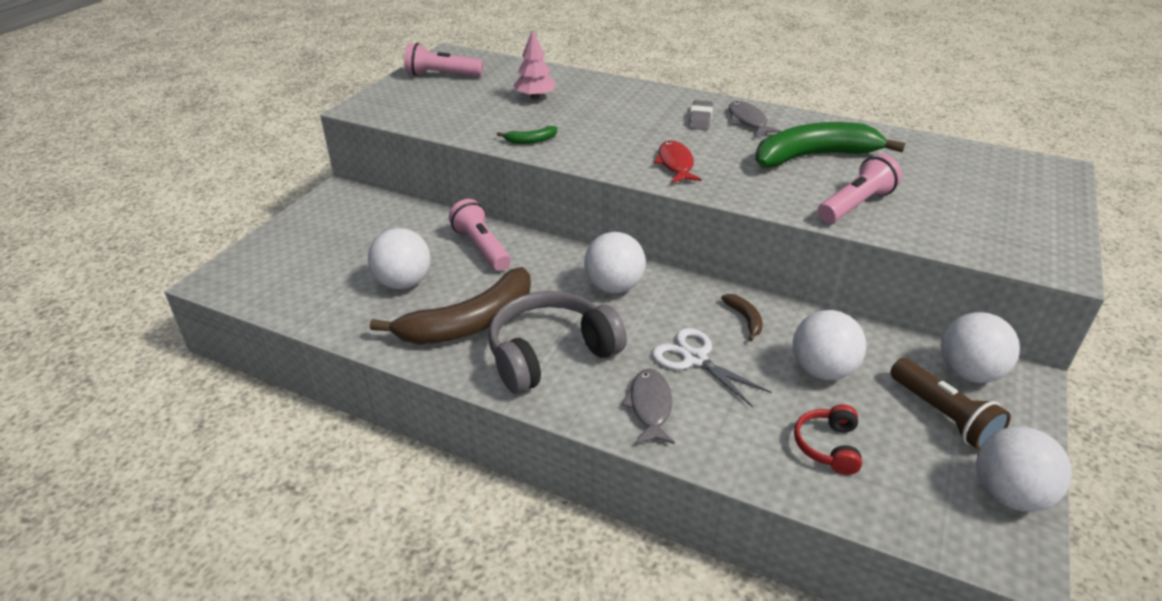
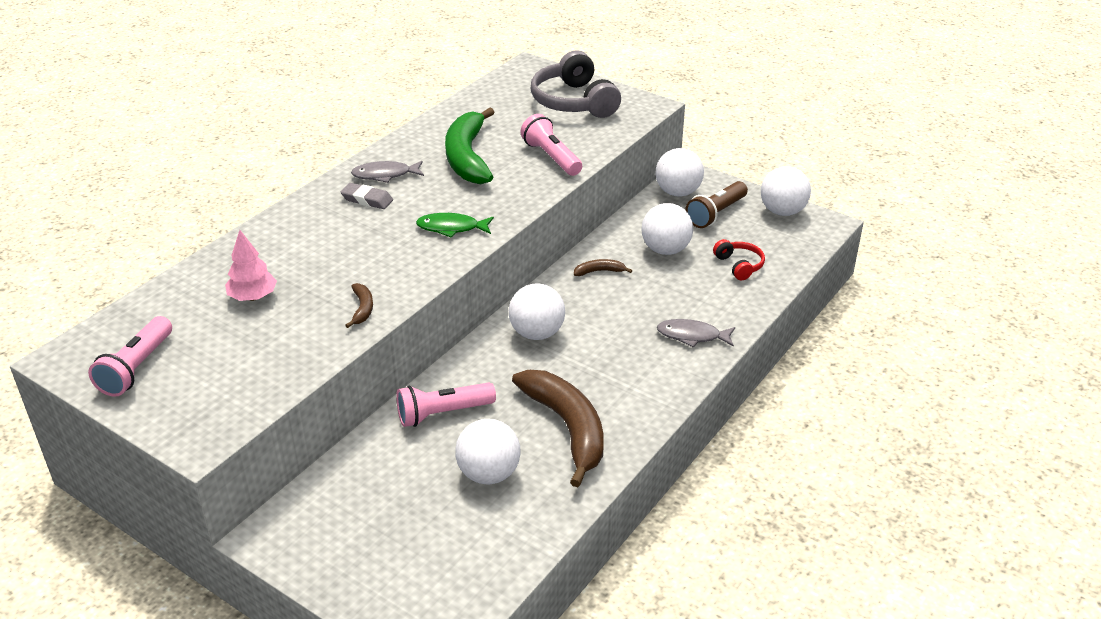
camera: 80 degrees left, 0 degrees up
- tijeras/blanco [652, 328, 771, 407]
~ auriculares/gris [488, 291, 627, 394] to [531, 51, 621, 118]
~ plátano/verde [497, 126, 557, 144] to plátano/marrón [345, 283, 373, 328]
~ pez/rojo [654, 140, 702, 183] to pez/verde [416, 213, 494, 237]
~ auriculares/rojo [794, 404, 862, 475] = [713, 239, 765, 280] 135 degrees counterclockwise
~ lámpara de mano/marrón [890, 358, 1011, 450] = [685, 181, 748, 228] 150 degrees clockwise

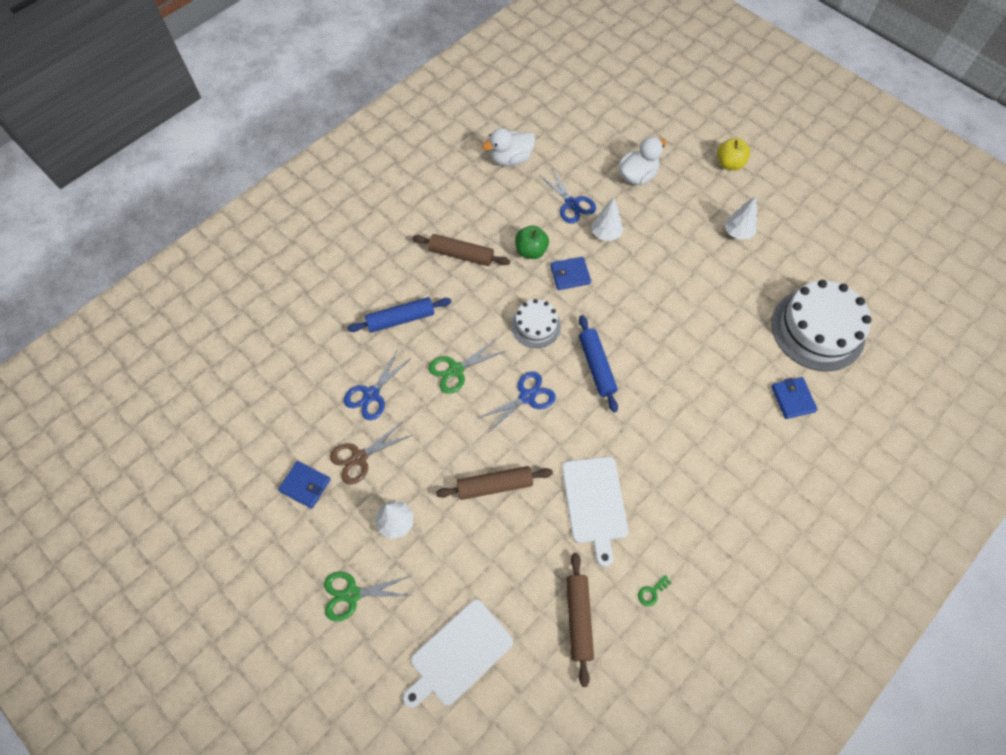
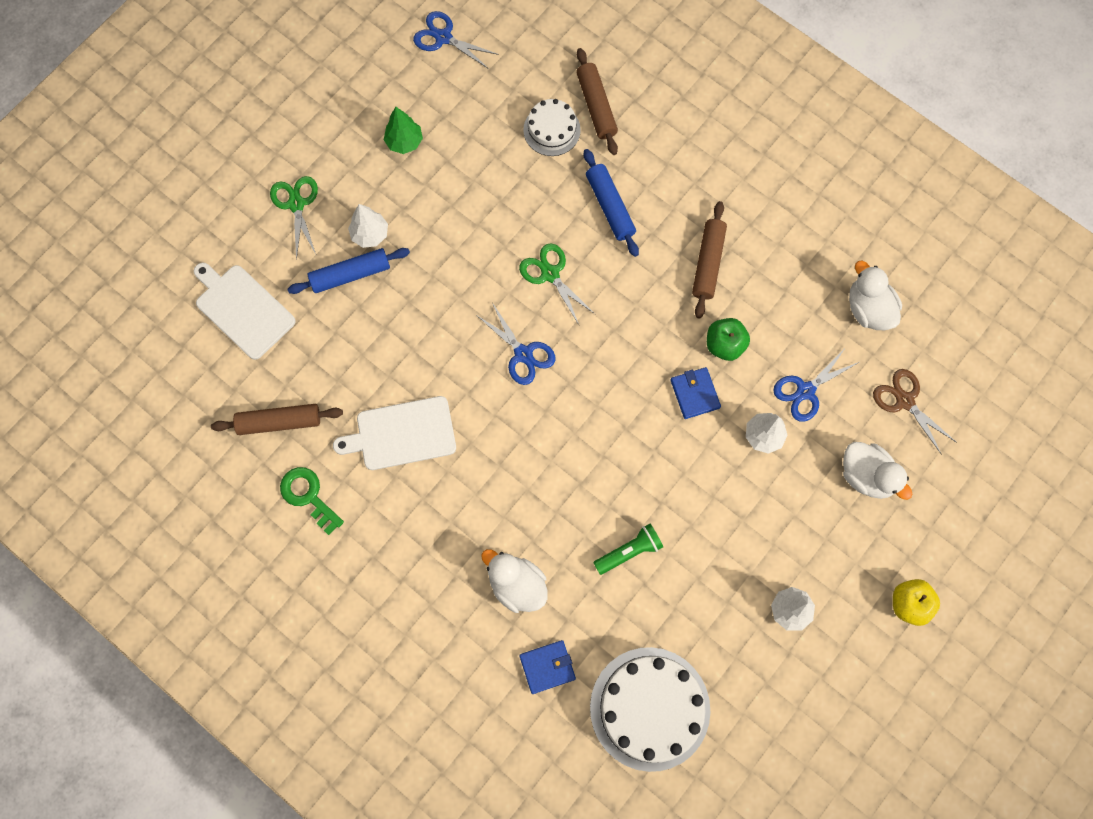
camera: 85 degrees right, 10 degrees up
+ pato/blanco [481, 549, 548, 613]
+ lámpara de mano/verde [593, 524, 663, 575]
~ tijeras/marrón [330, 422, 412, 485] to [873, 369, 957, 455]
~ tijeras/azul [344, 351, 411, 420] to [413, 11, 498, 69]
~ rodillo/marrón [436, 466, 553, 500] to [576, 48, 618, 155]
~ tarta/blanco [511, 299, 561, 348] to [523, 99, 581, 156]
~ rodillo/azul [579, 315, 618, 413] to [287, 248, 410, 294]
~ cartera/azul [278, 461, 331, 509] to árbol/verde [384, 107, 423, 154]
~ llave/verde [638, 575, 672, 606] = [280, 467, 344, 535] x1.92

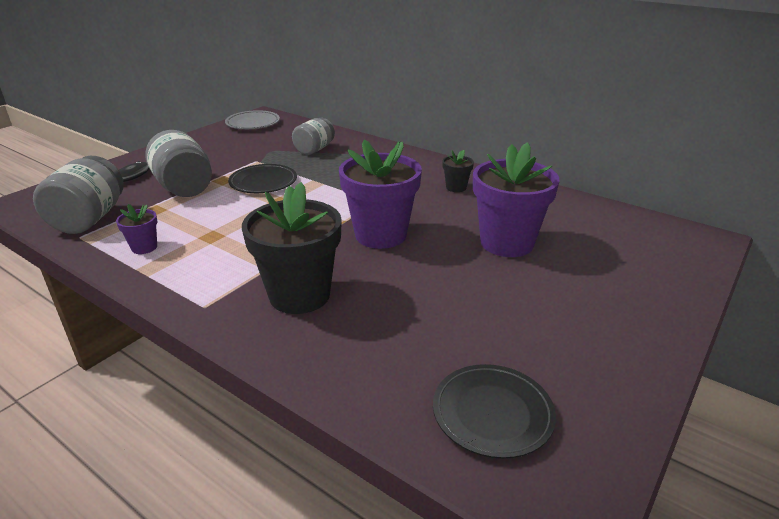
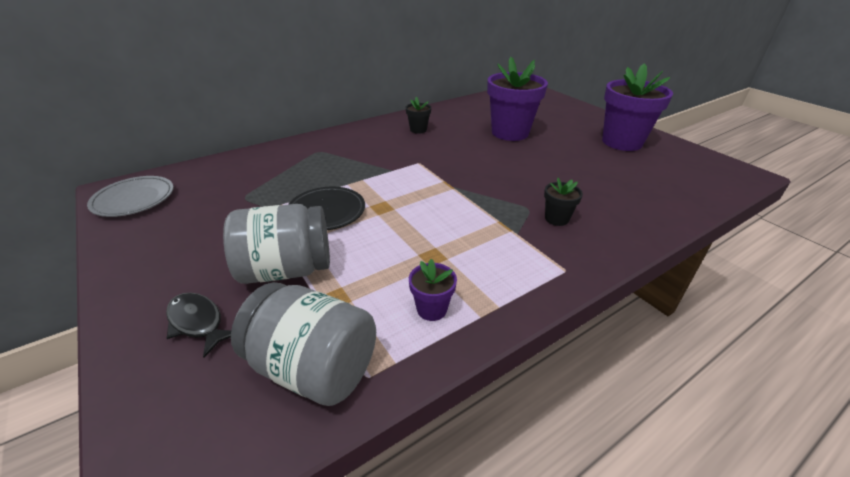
camera: 70 degrees left, 5 degrees up
- tarro/gris [292, 118, 335, 155]
- plato/negro [433, 364, 556, 459]
~ maceta/morado [339, 140, 422, 249] to [602, 63, 673, 151]
~ maceta/negro [242, 182, 342, 314] = [544, 178, 583, 226] x0.46

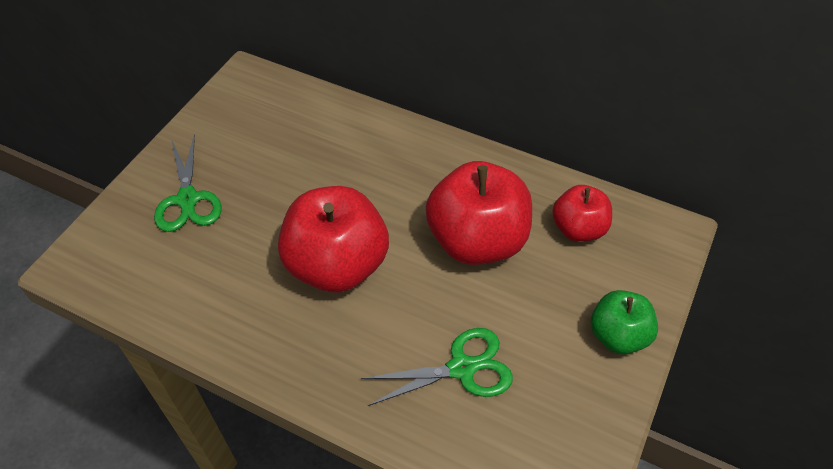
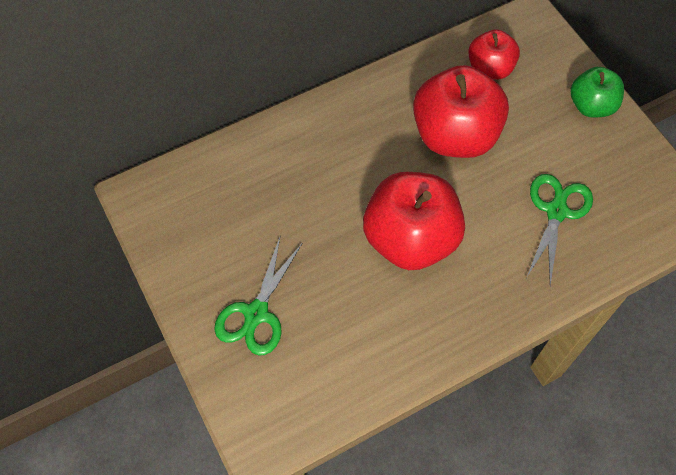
camera: 55 degrees left, 10 degrees up
~ tijeras/verde [154, 134, 222, 232] = [214, 237, 302, 356] 90 degrees clockwise

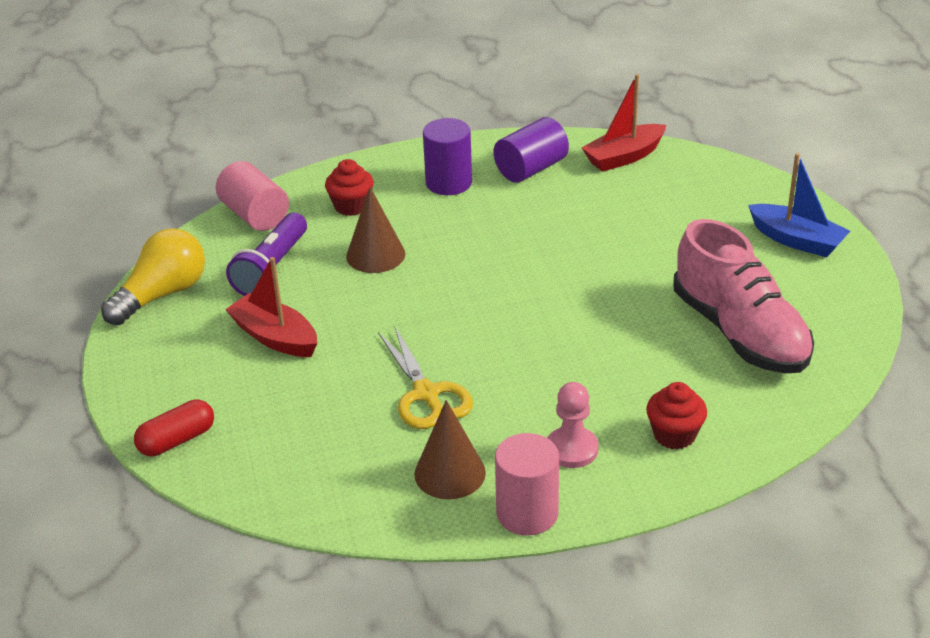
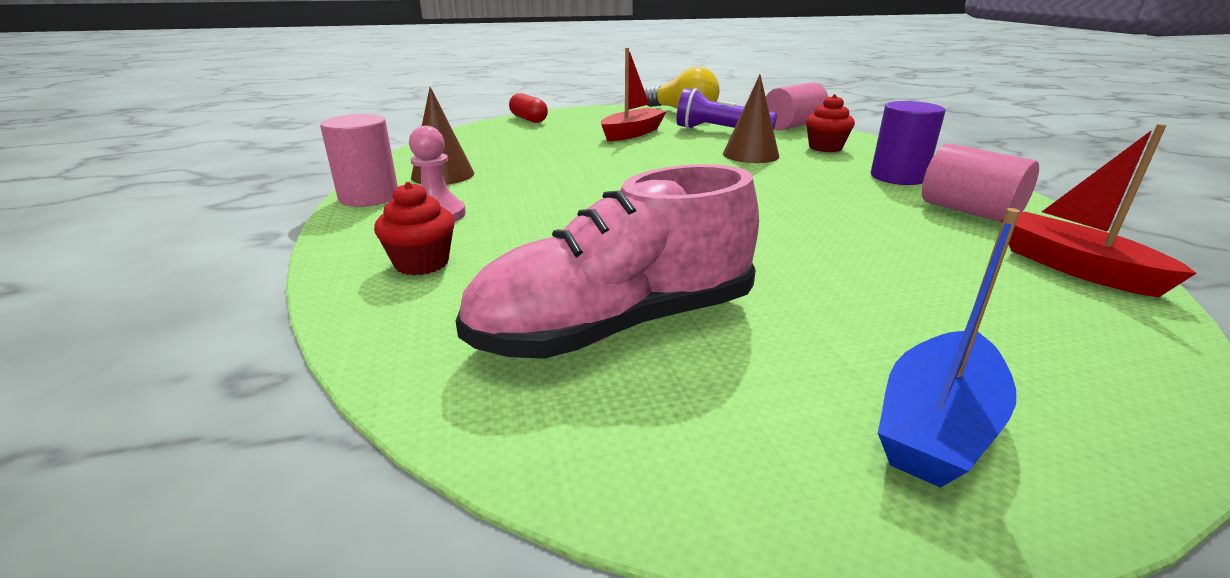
camera: 90 degrees right, 10 degrees down
- tijeras/amarillo [378, 325, 473, 429]
~ cilindro/morado [494, 117, 569, 182] to cilindro/rosa [922, 143, 1039, 222]

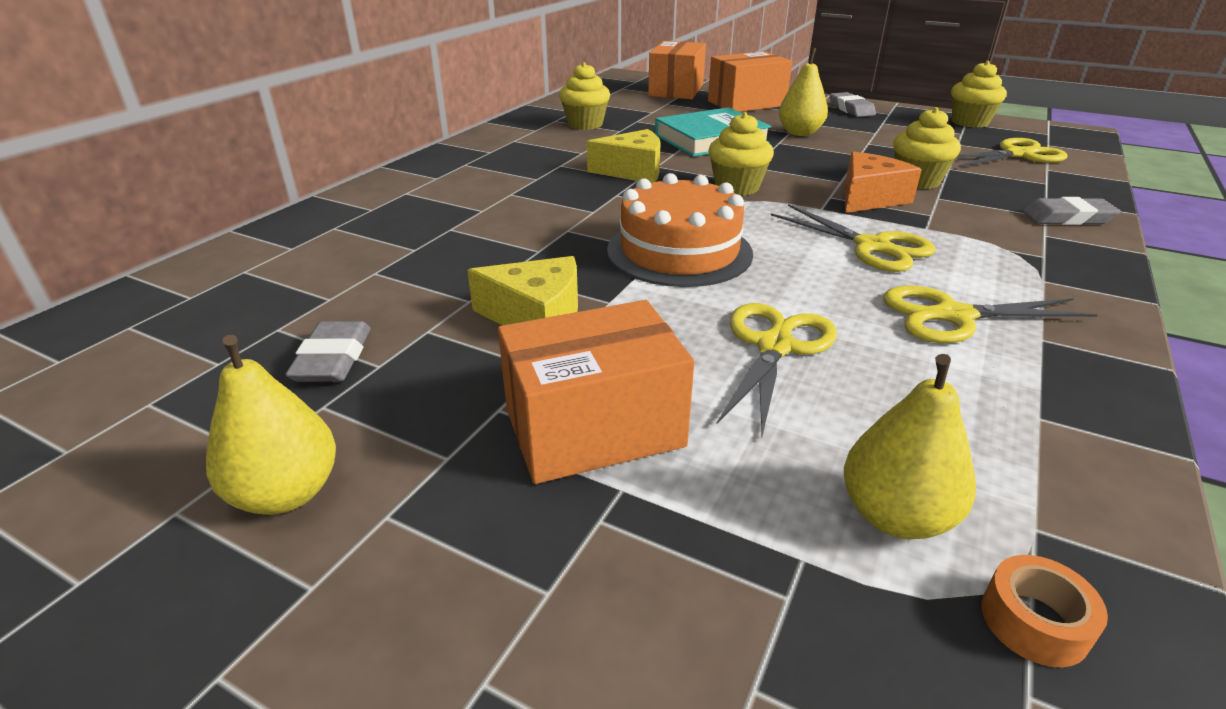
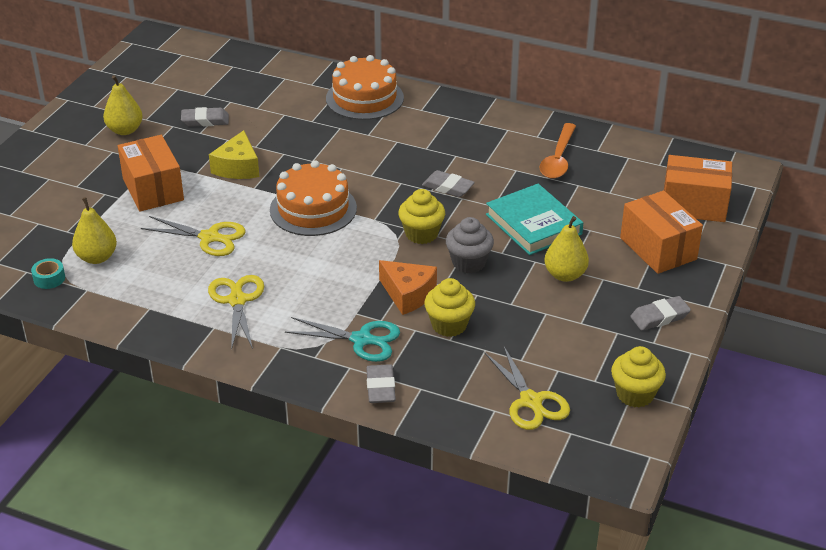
camera: 85 degrees right, 5 degrees up
- tijeras/amarillo [771, 204, 935, 272]
+ tijeras/turquesa [285, 317, 400, 362]
+ tarta/naranja [326, 55, 404, 120]
+ magdalena/gris [446, 217, 494, 273]
~ magdalena/amarillo [559, 62, 610, 130] to cuchara/naranja [539, 123, 576, 179]
~ queso/amarillo [587, 129, 661, 183] to goma de borrar/gris [422, 170, 475, 197]
~ cinta adhesiva/naranja [982, 555, 1108, 667] to cinta adhesiva/turquesa [31, 258, 65, 289]

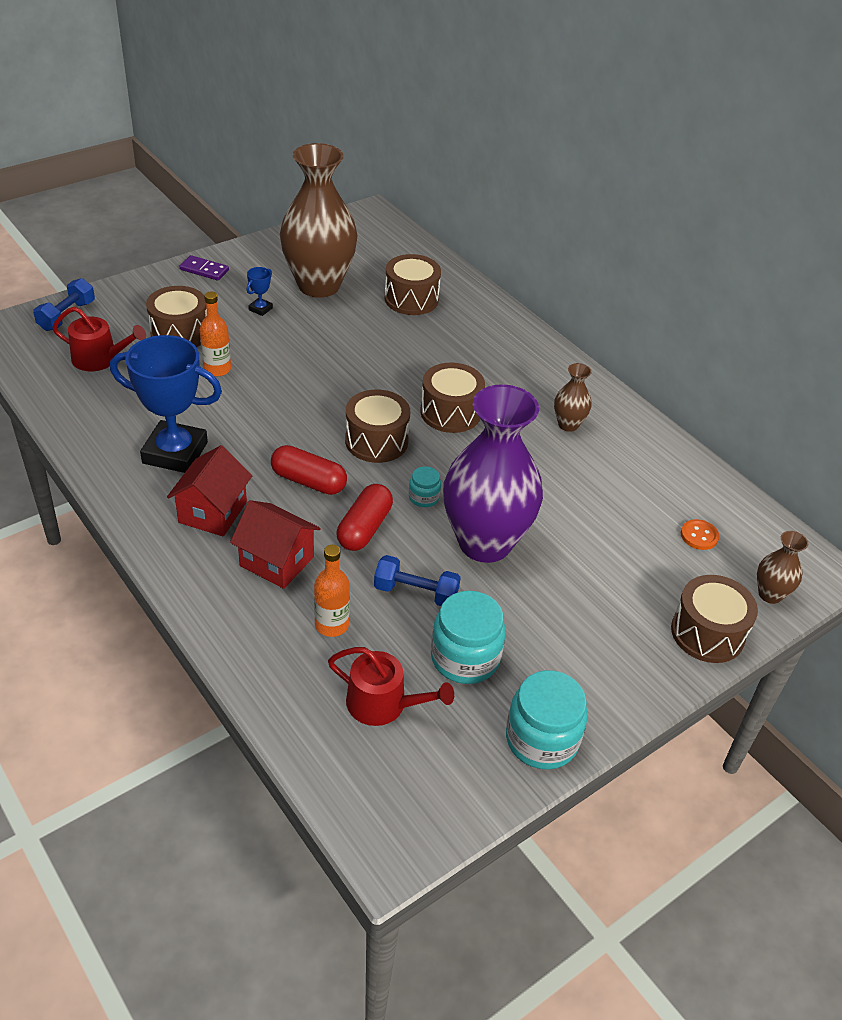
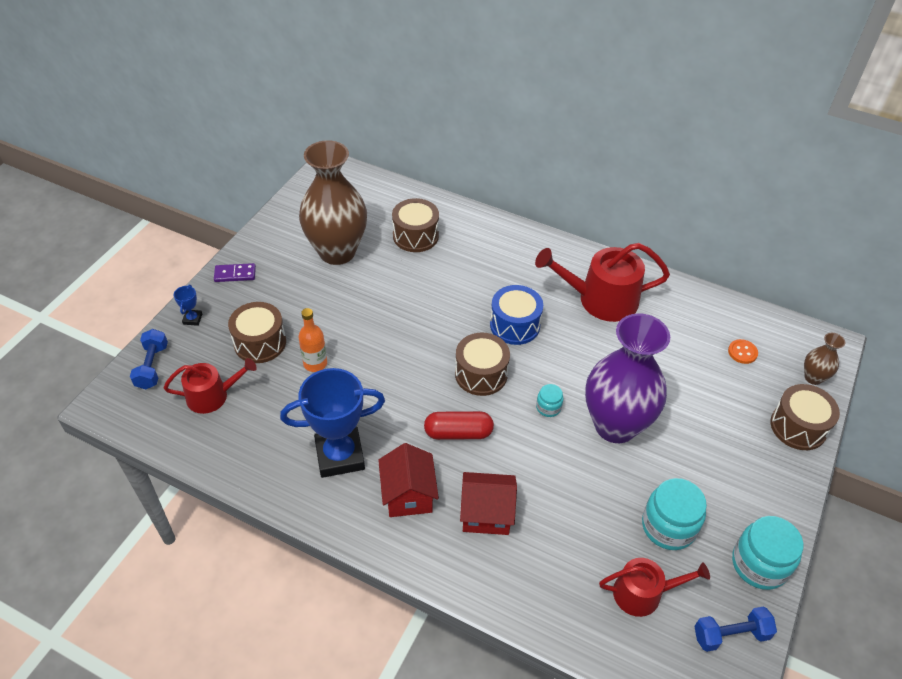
camera: 25 degrees left, 5 degrees up
- botella/naranja [314, 545, 350, 637]
- cápsula/rojo [337, 484, 393, 551]
~ trofeo/azul [247, 267, 273, 316] to [174, 285, 202, 326]
~ mancuerna/azul [374, 555, 461, 606] to [694, 606, 777, 652]
~ florero/marrón [554, 363, 592, 432] to regadera/rojo [535, 243, 670, 322]
~ tambor/marrón [420, 363, 485, 433] to tambor/azul [490, 285, 543, 345]

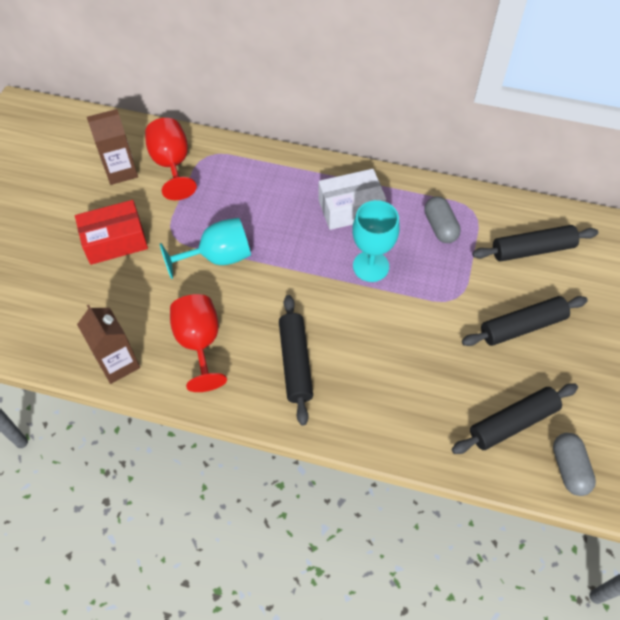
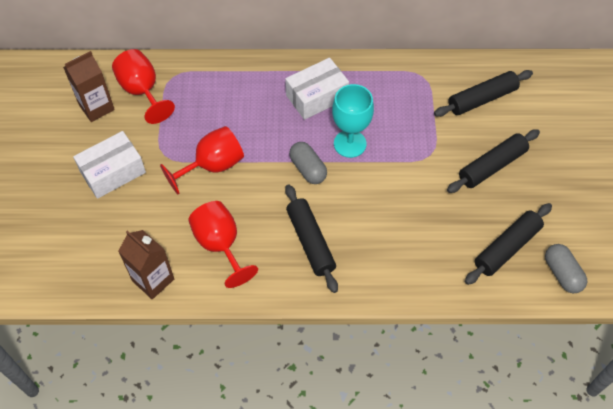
camera: 15 degrees left, 0 degrees up
~ cápsula/gris [425, 196, 461, 243] to [289, 142, 327, 184]
~ caja/rojo [75, 200, 148, 265] to caja/blanco [73, 131, 146, 199]
~ copa/turquesa [160, 218, 251, 279] to copa/rojo [160, 126, 244, 194]

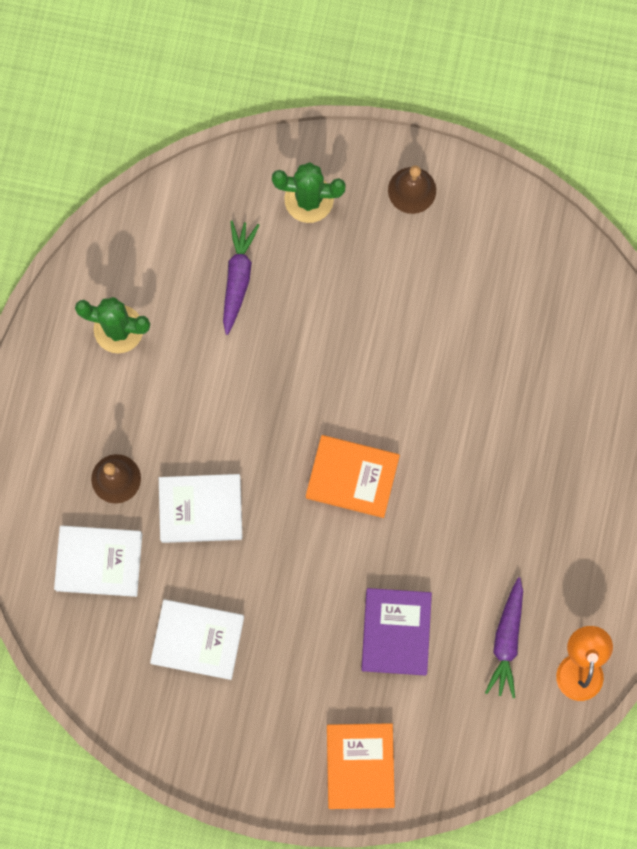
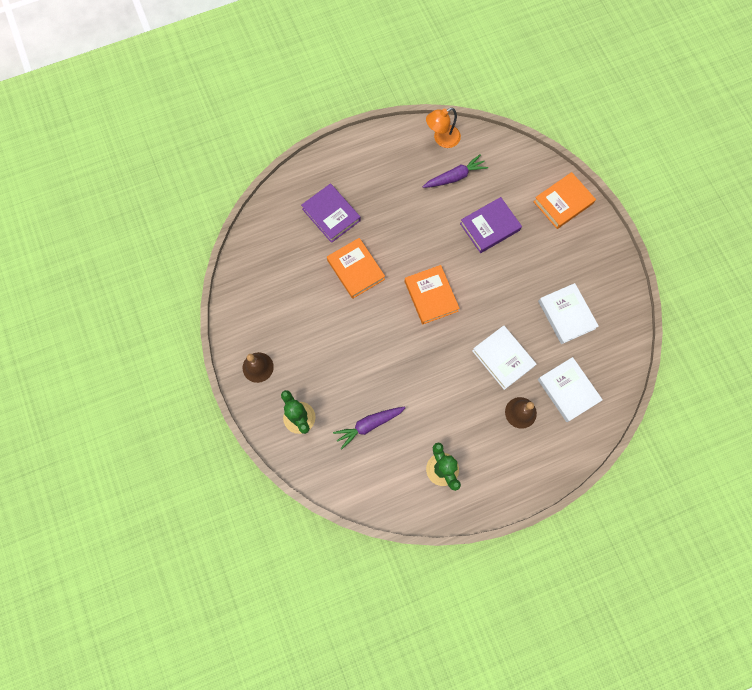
camera: 125 degrees left, 5 degrees down
+ libro/morado [301, 183, 361, 243]
+ libro/naranja [327, 238, 385, 299]

